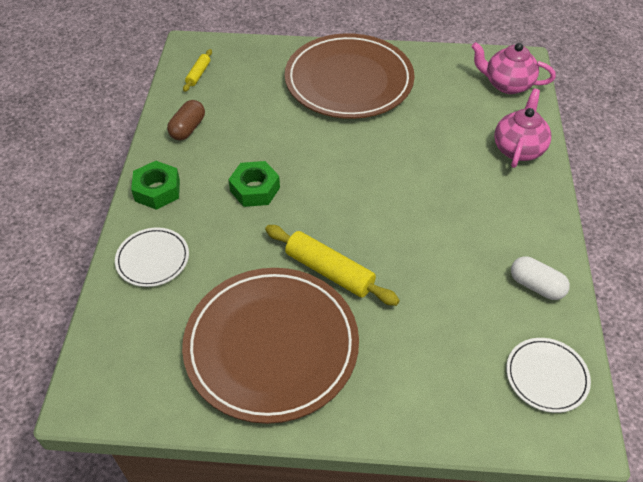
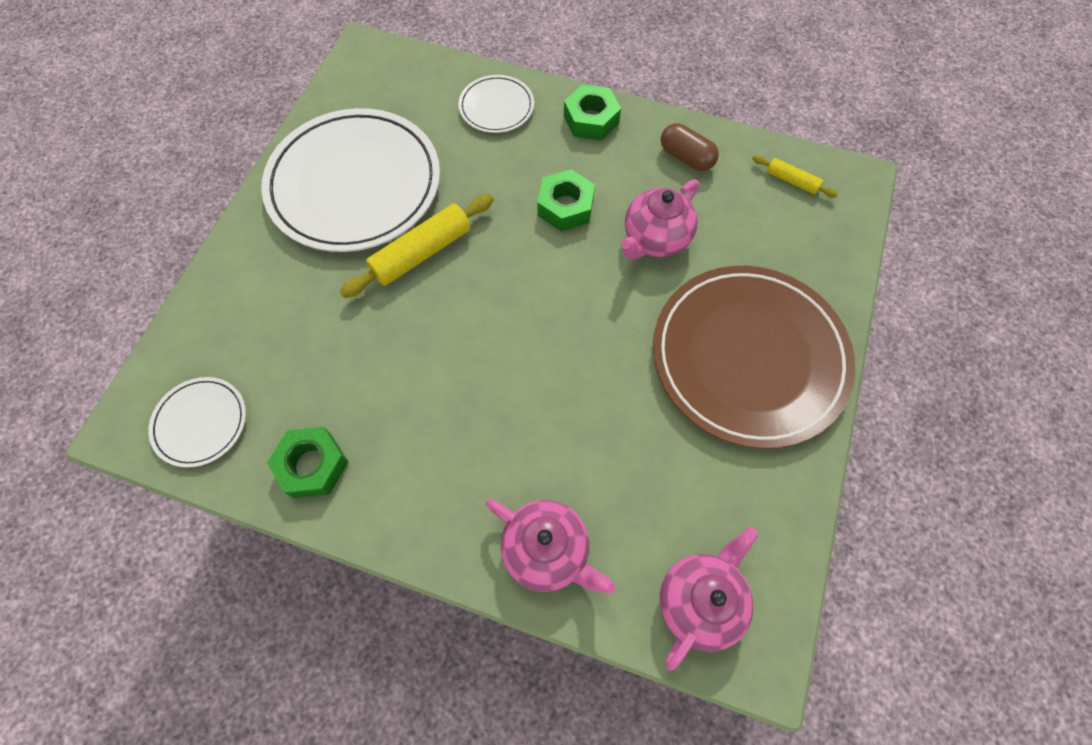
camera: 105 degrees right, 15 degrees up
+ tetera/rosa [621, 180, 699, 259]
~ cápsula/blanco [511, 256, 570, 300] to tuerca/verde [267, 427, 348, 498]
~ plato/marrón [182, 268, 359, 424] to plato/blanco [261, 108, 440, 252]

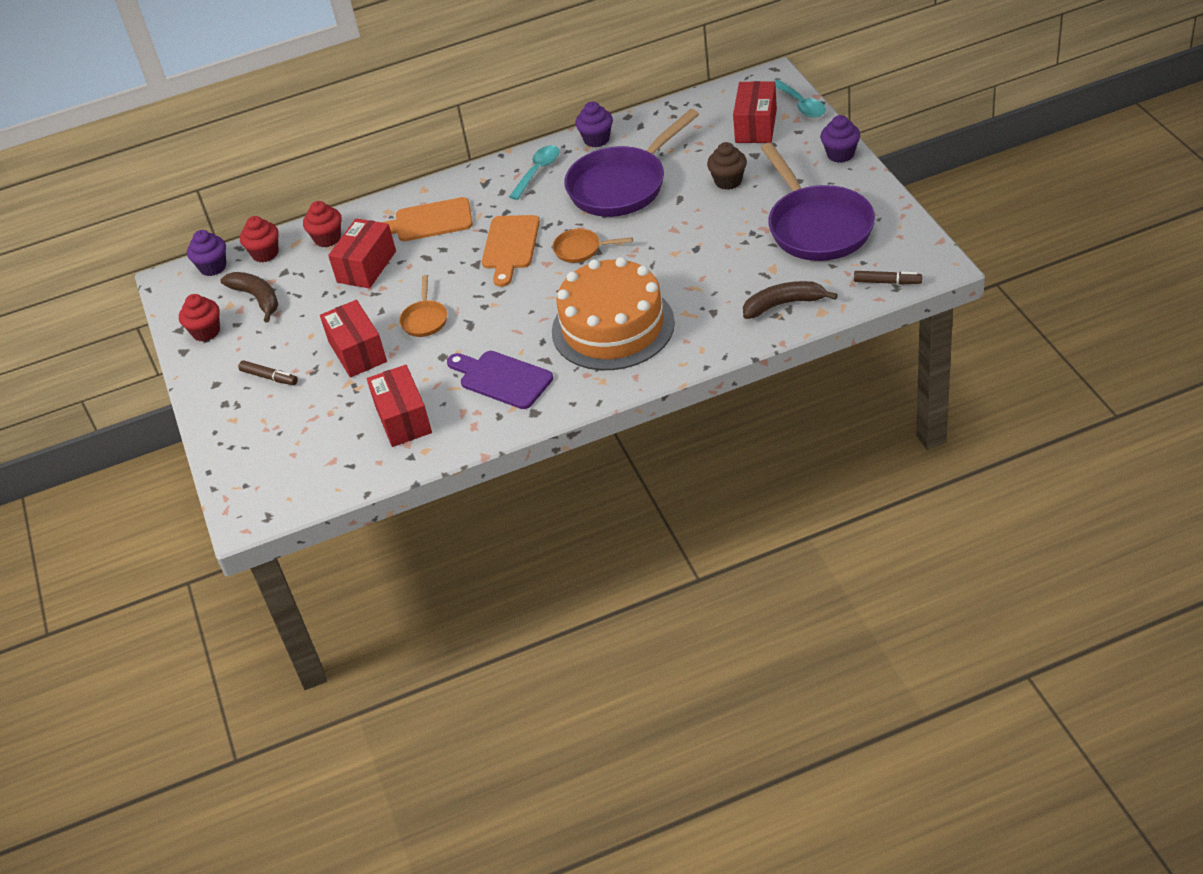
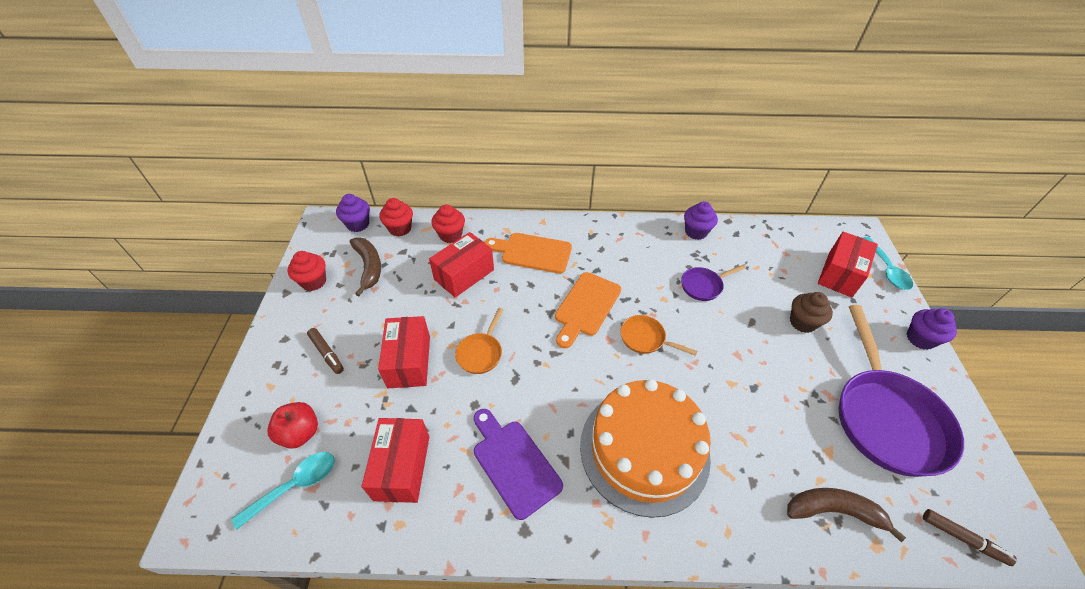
camera: 15 degrees right, 5 degrees up
+ manzana/rojo [267, 402, 318, 449]
~ cuchara/turquesa [509, 145, 560, 200] to [232, 452, 335, 530]
~ sartén/morado [564, 109, 699, 217] = [681, 265, 746, 301] x0.46

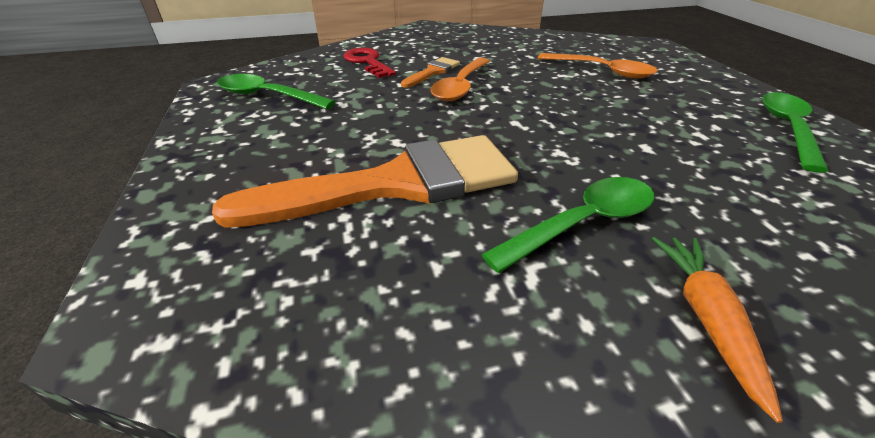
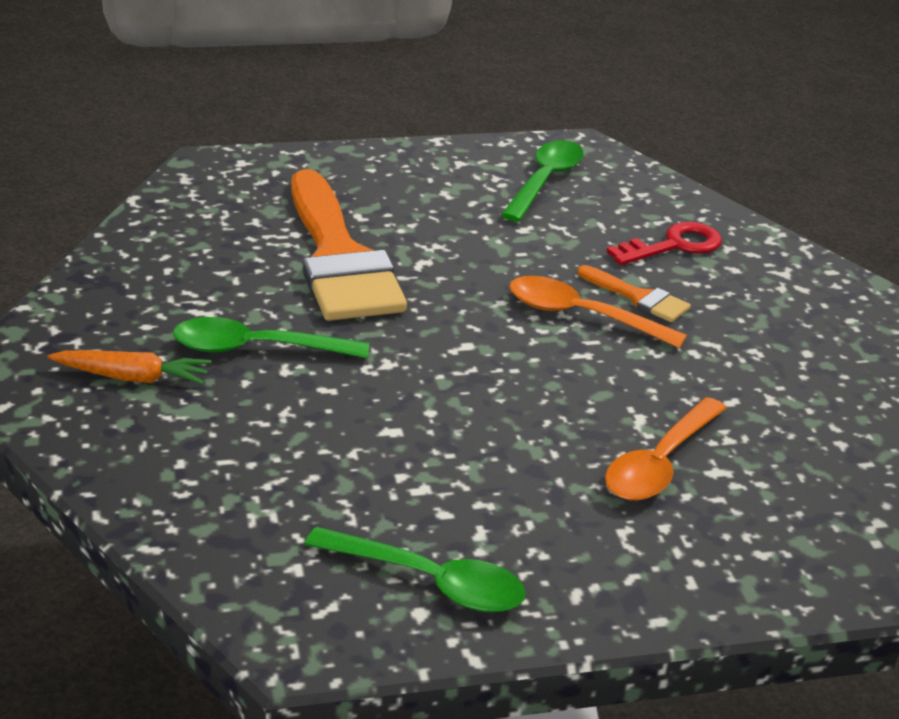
camera: 90 degrees right, 5 degrees down
~ cuchara/verde [481, 177, 654, 273] = [173, 317, 369, 358] 120 degrees clockwise

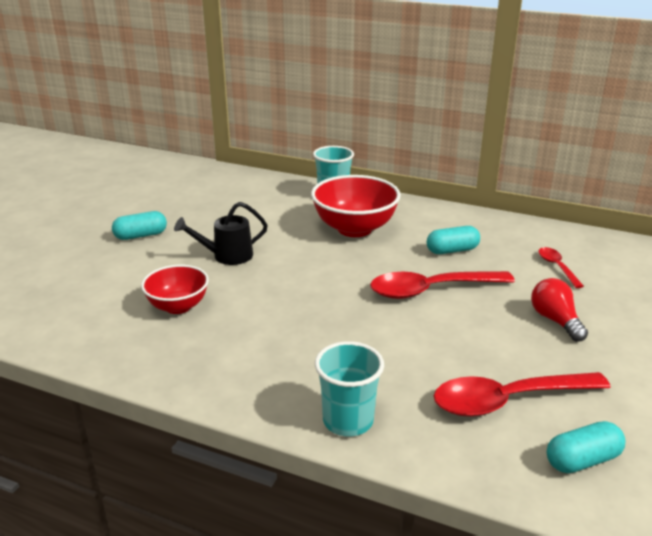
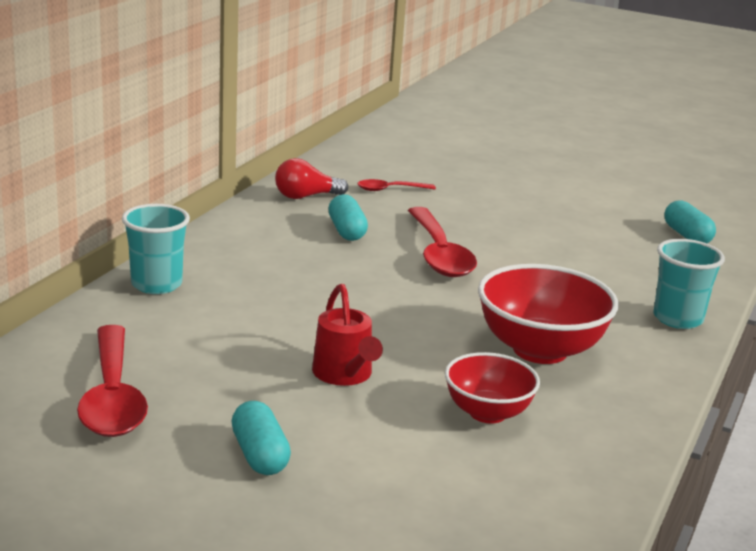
camera: 90 degrees left, 5 degrees down
~ cuenco/rojo [311, 175, 401, 237] to [478, 264, 619, 364]
~ cuchara/rojo [434, 372, 611, 417] to [77, 325, 148, 437]
~ bombilla/rojo [531, 278, 588, 342] to [275, 158, 348, 199]
~ regadera/negro [174, 202, 268, 265] to regadera/rojo [312, 284, 383, 386]

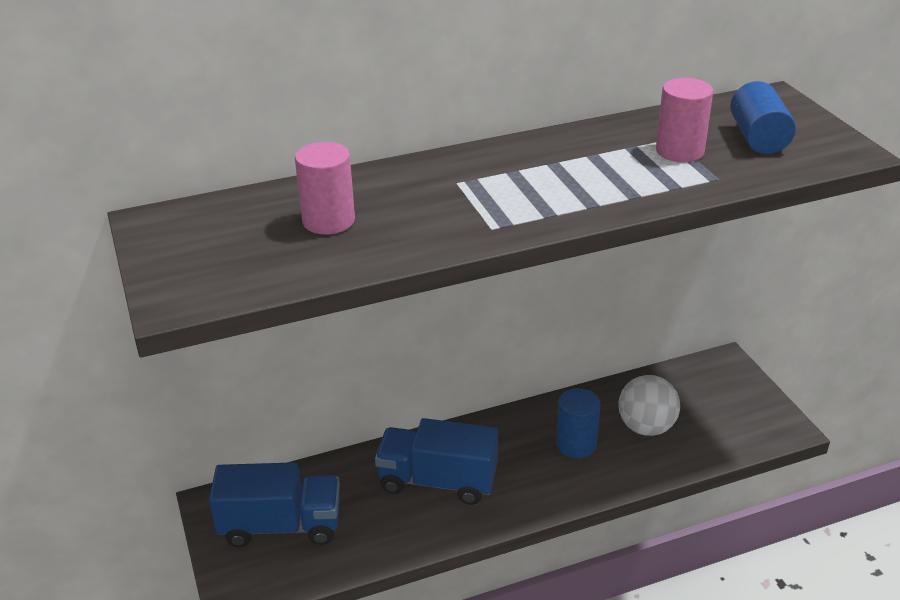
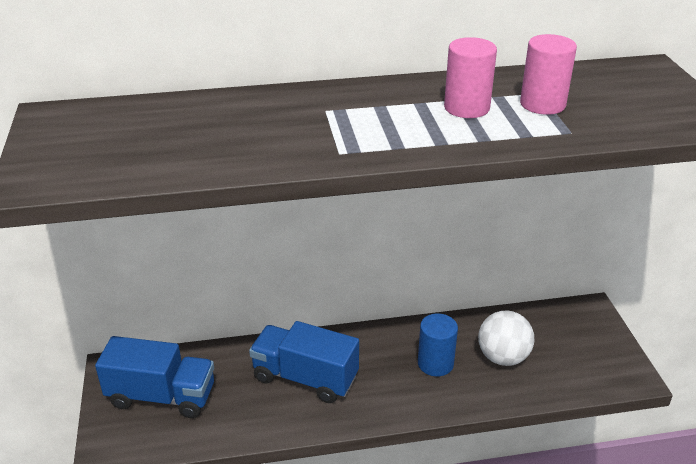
camera: 10 degrees right, 0 degrees up
- cilindro/azul [730, 81, 796, 154]
~ cilindro/rosa [295, 142, 355, 234] to [444, 37, 497, 118]

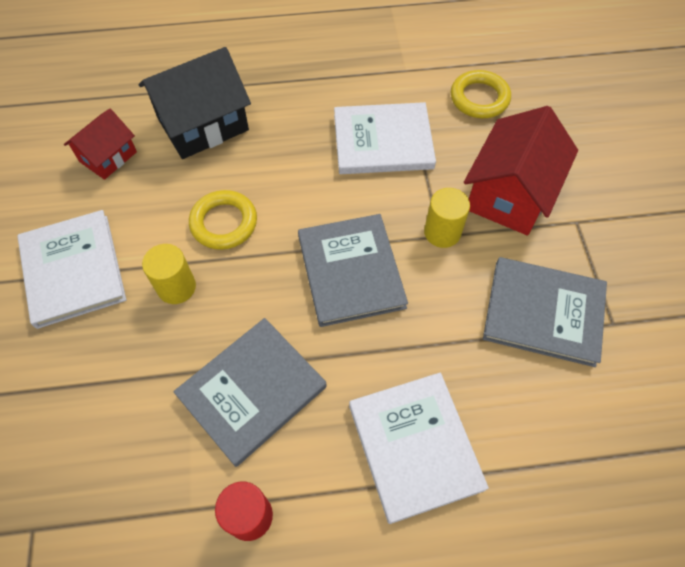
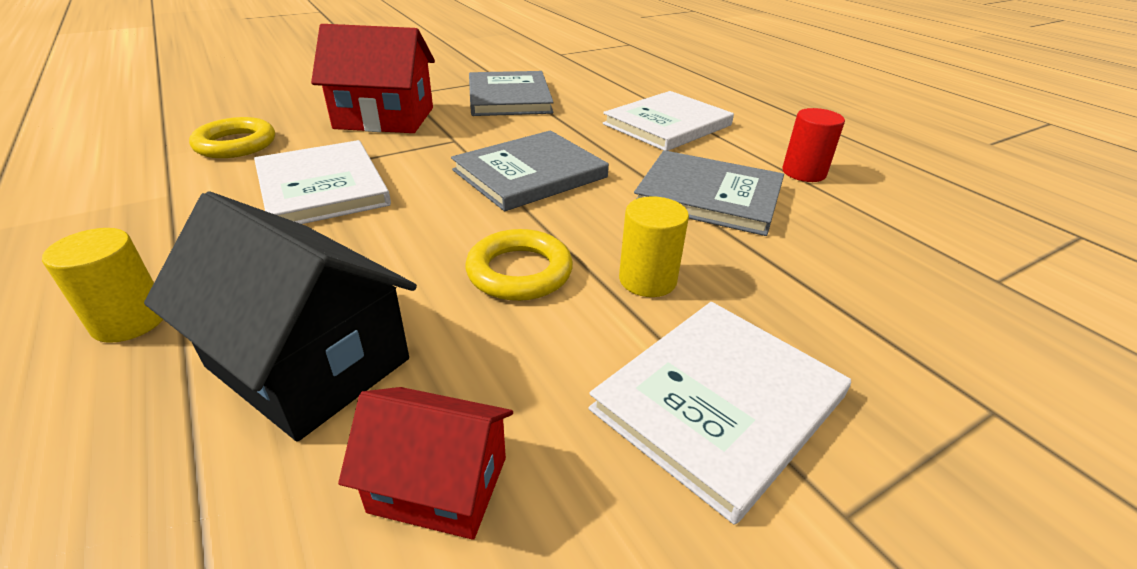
camera: 115 degrees left, 25 degrees down
~ cilindro/amarillo [424, 188, 470, 248] to [42, 228, 163, 343]

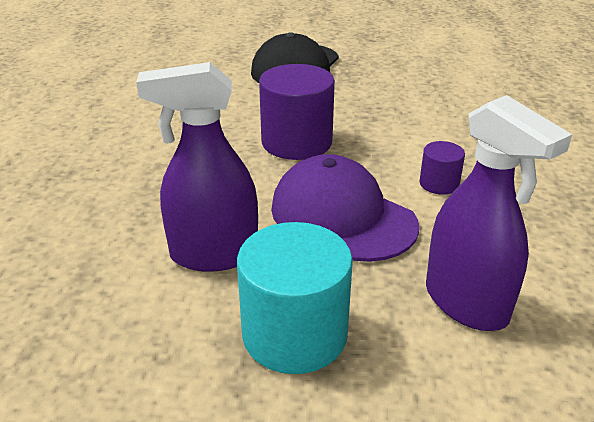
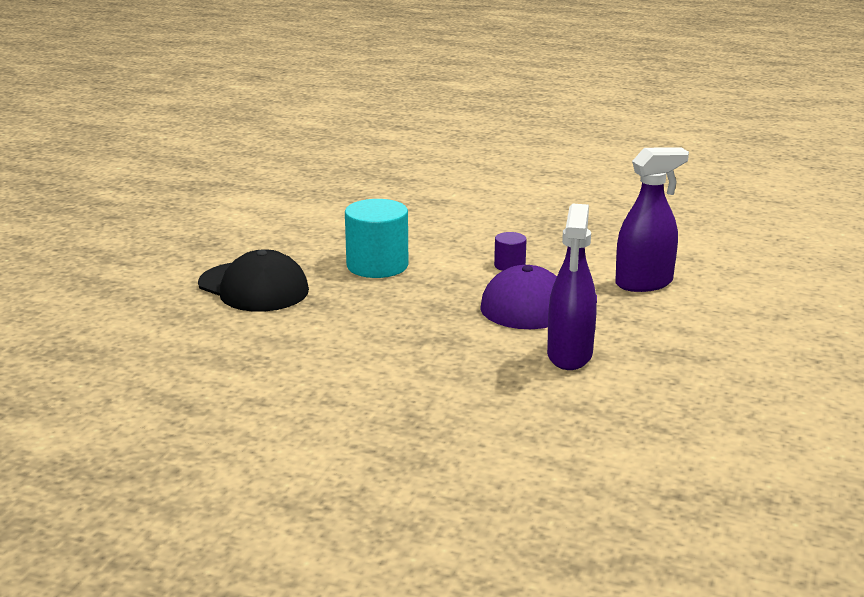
camera: 75 degrees left, 10 degrees down
- cilindro/morado [259, 64, 335, 160]
~ cilindro/turquesa [237, 222, 353, 374] to [345, 199, 408, 278]

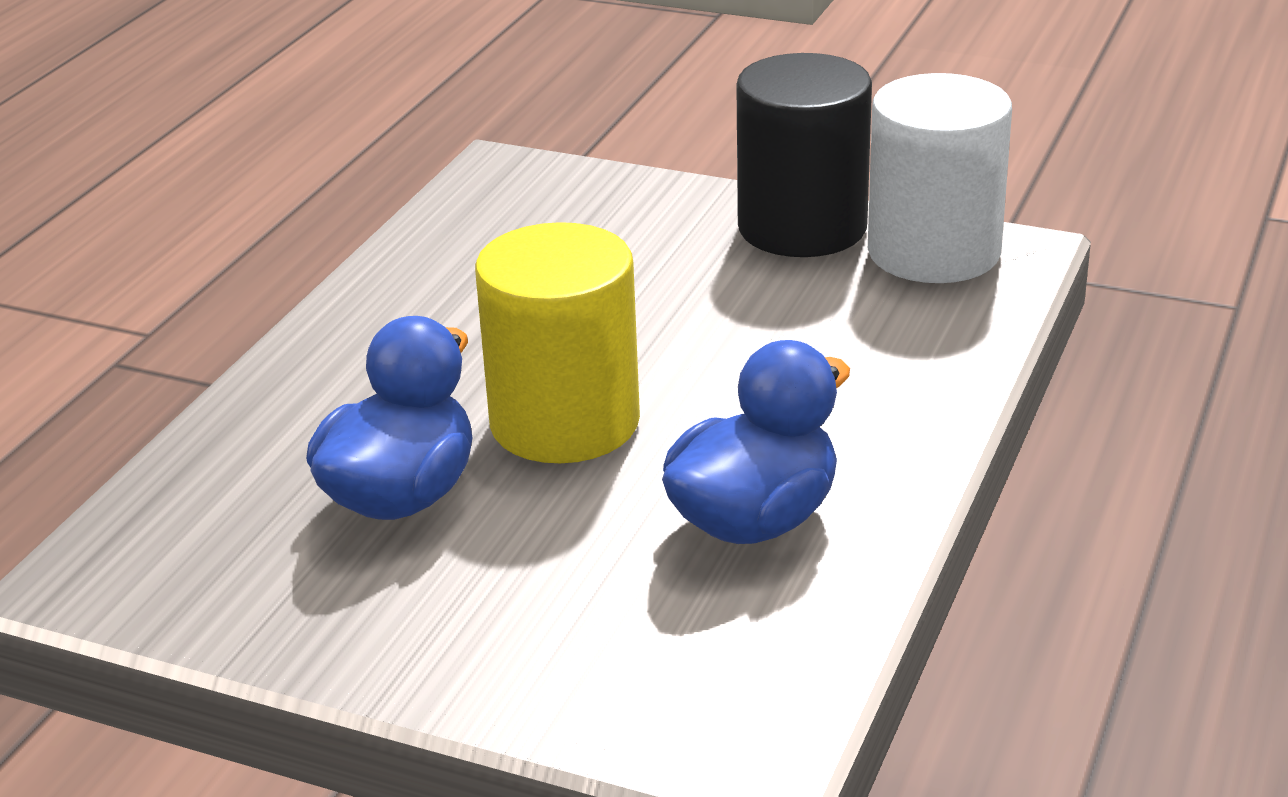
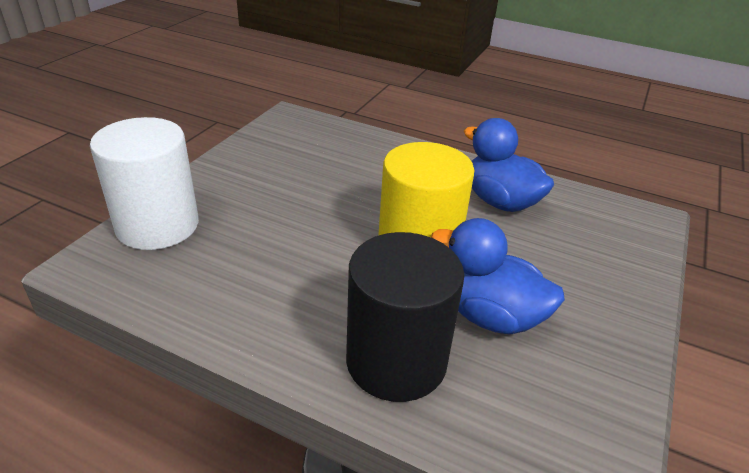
camera: 90 degrees left, 5 degrees up
~ cilindro/negro [736, 53, 872, 257] to [346, 232, 464, 402]
~ cilindro/blanco [868, 73, 1012, 283] to [90, 117, 199, 250]

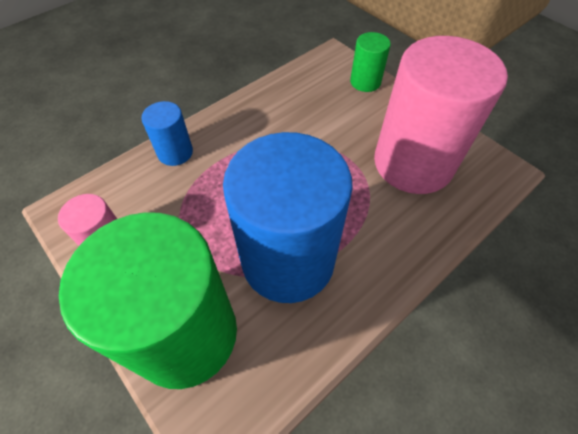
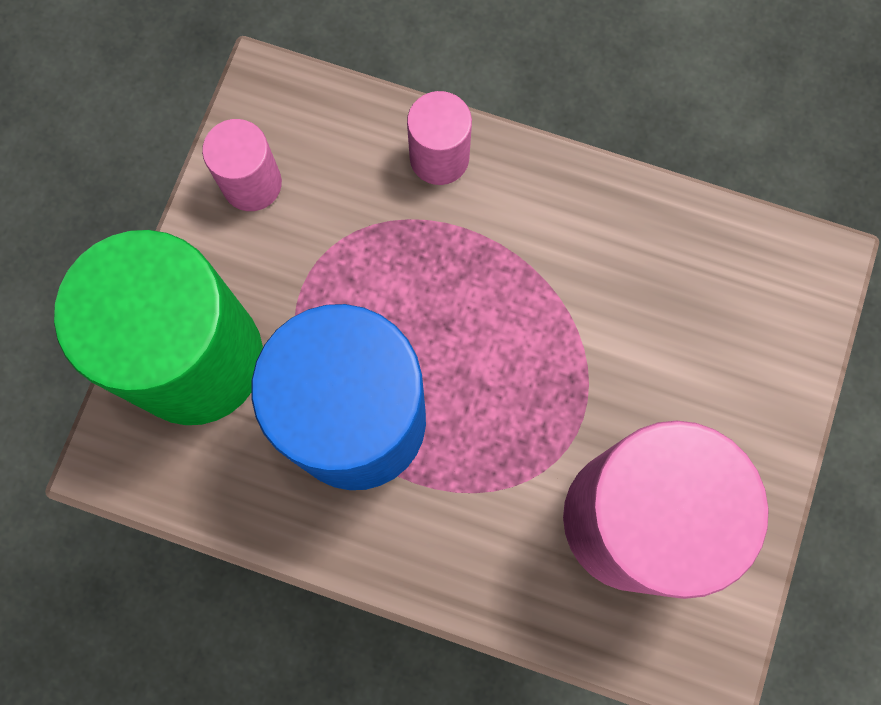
camera: 60 degrees right, 20 degrees up
- cilindro/verde [350, 32, 391, 92]
~ cilindro/azul [141, 101, 193, 166] to cilindro/rosa [407, 91, 472, 185]

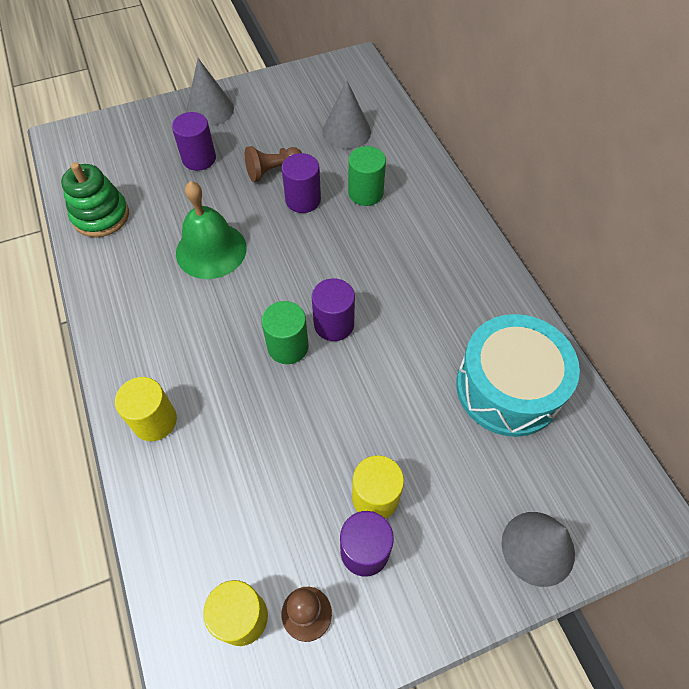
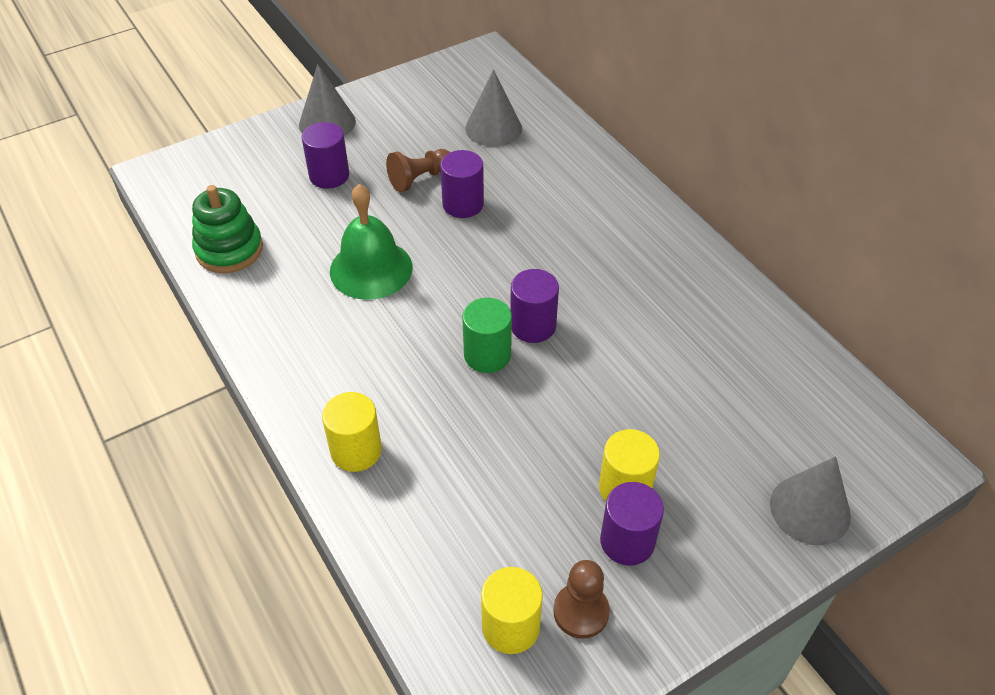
camera: 10 degrees left, 10 degrees down
- cilindro/verde [348, 146, 386, 206]
- tambor/turquesa [456, 314, 580, 437]

